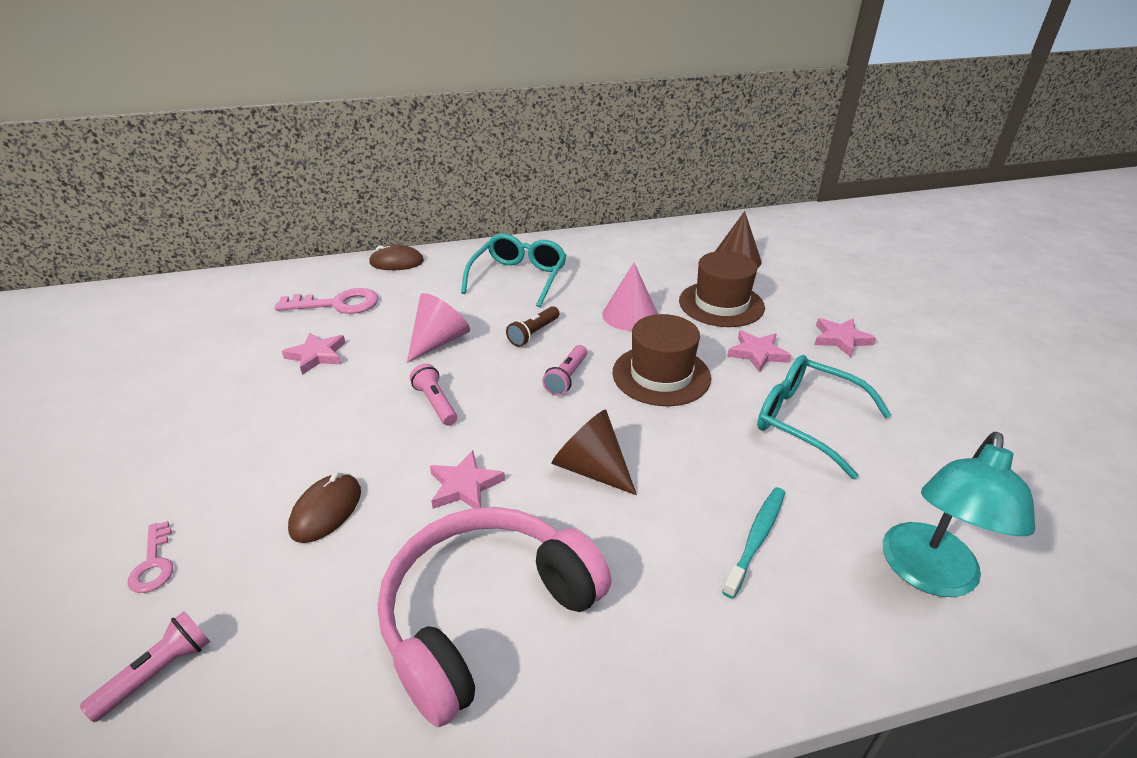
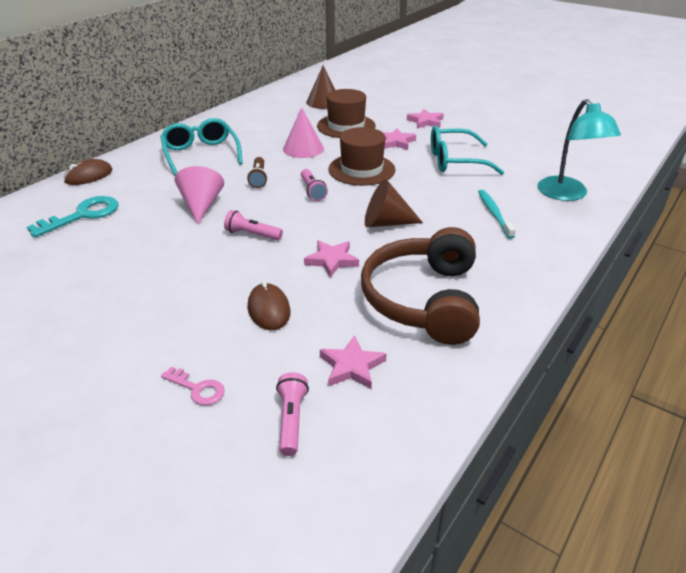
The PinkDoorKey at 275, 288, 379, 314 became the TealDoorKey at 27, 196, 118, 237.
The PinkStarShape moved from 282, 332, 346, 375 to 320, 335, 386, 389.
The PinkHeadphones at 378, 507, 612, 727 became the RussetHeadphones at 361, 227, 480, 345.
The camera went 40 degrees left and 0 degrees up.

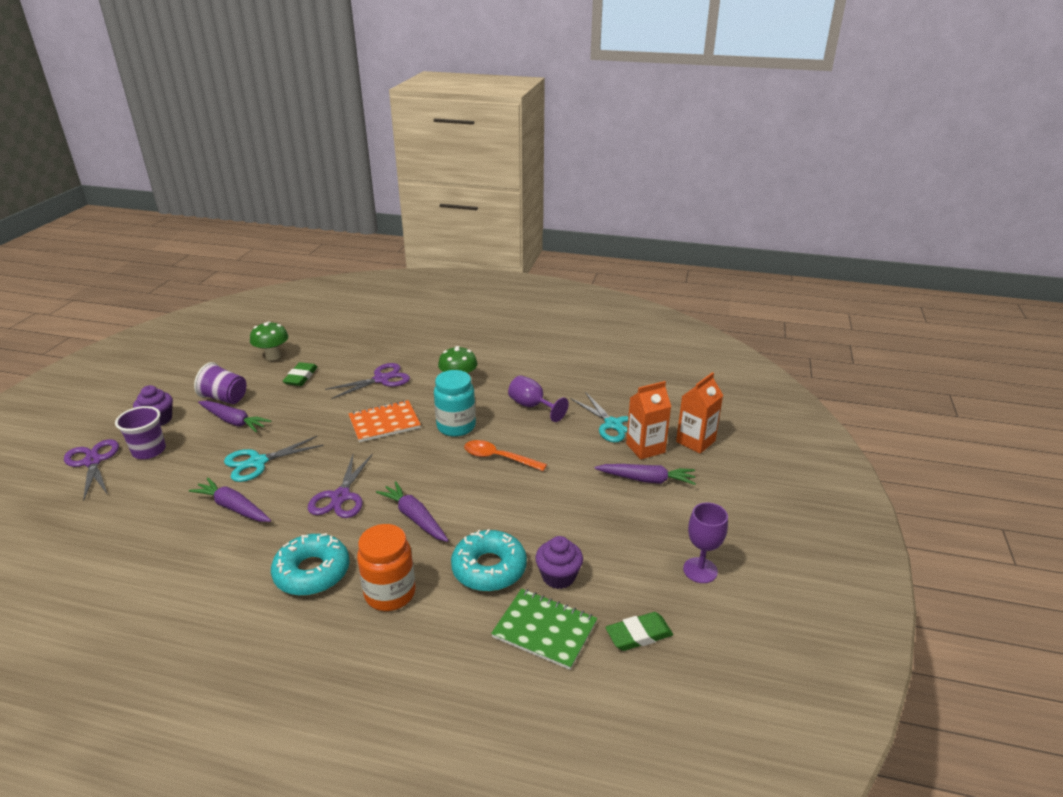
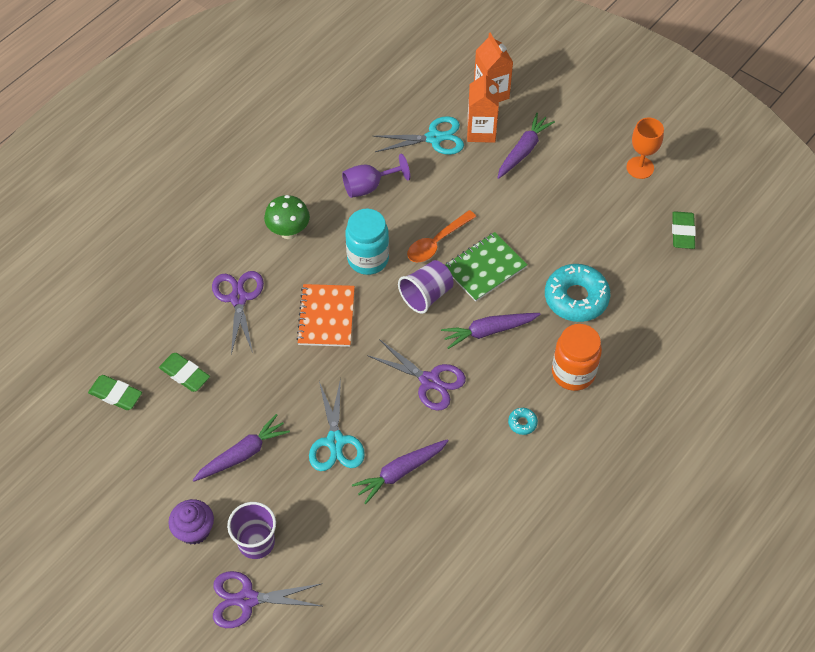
The EmeraldMushroom at 250, 321, 289, 361 was replaced by the EmeraldPencilEraser at 88, 375, 142, 410.
The VioletBeaker moved from 194, 362, 246, 404 to 398, 260, 454, 314.
The VioletChalice at 683, 502, 728, 583 became the OrangeColouredChalice at 626, 118, 664, 179.
The TealGlazedDonut at 271, 533, 350, 596 changed to 0.42 times the size.
The VioletMuffin at 535, 536, 583, 589 disappeared.
The EmeraldExerciseBook moved from 491, 589, 597, 670 to 445, 232, 528, 302.
The camera went 65 degrees left and 25 degrees up.

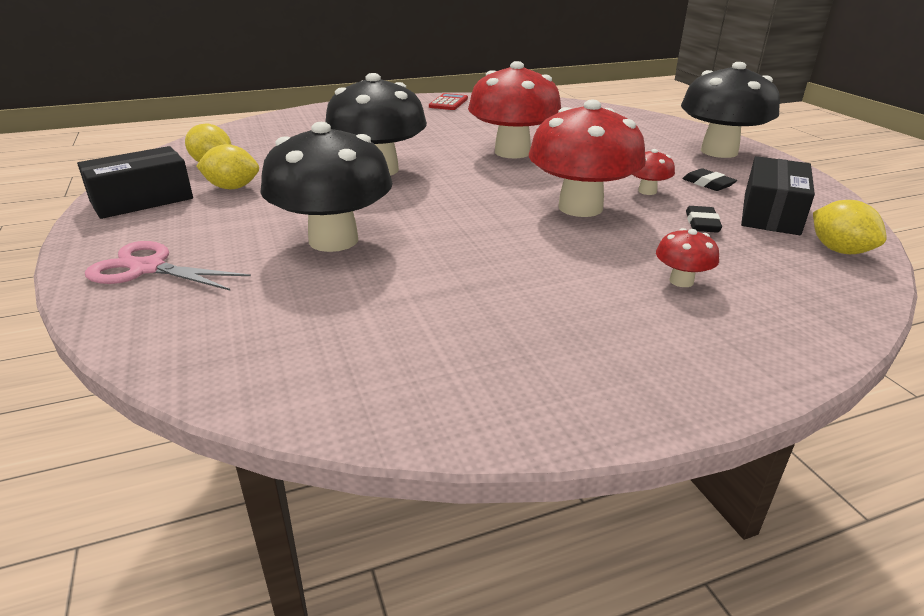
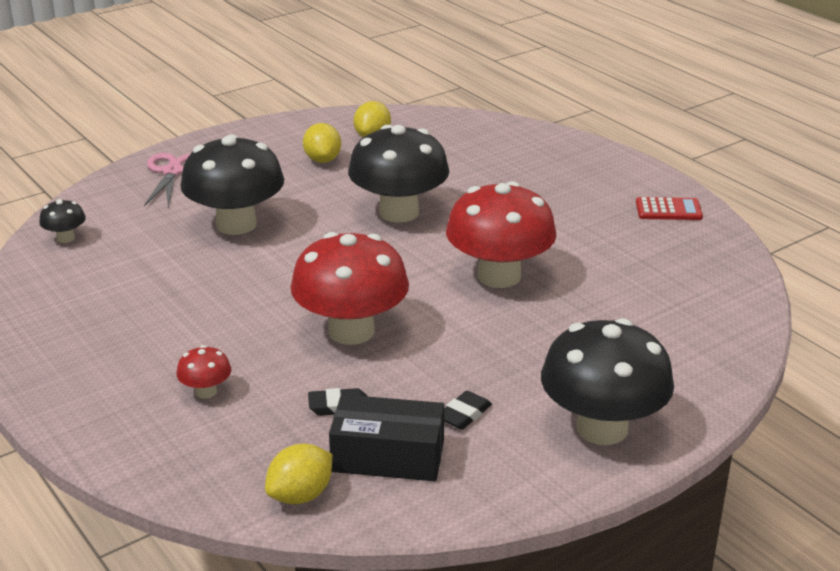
The EbonyBox at 77, 146, 193, 219 disappeared.
The CrimsonMushroom at 632, 149, 675, 195 disappeared.
The EbonyMushroom at 39, 199, 86, 243 appeared.
The camera went 75 degrees right and 0 degrees up.

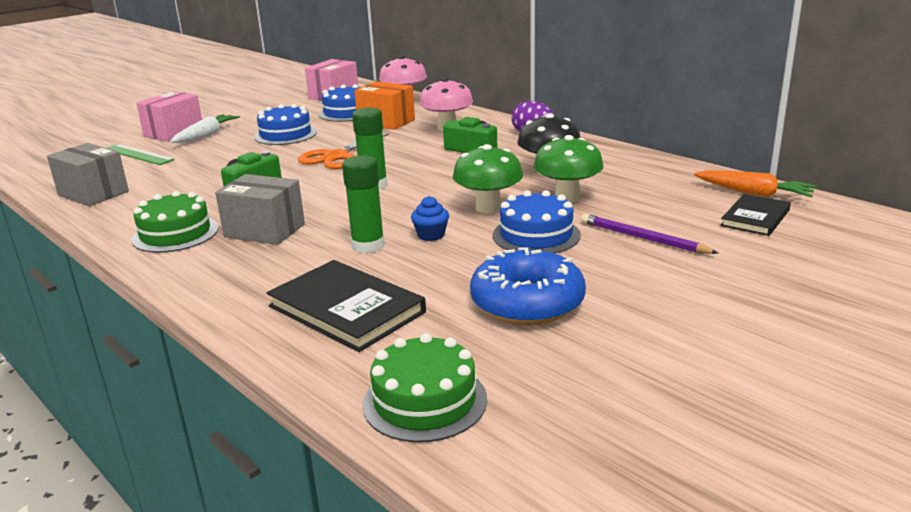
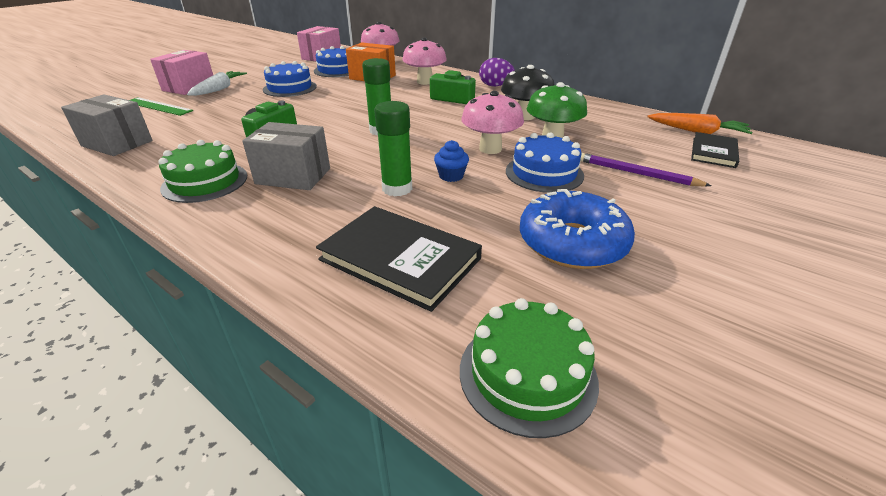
The OrangeColouredPairOfScissors at 298, 134, 389, 169 disappeared.
The EmeraldMushroom at 453, 144, 523, 214 became the PinkMushroom at 461, 91, 524, 154.
The camera went 10 degrees left and 10 degrees up.

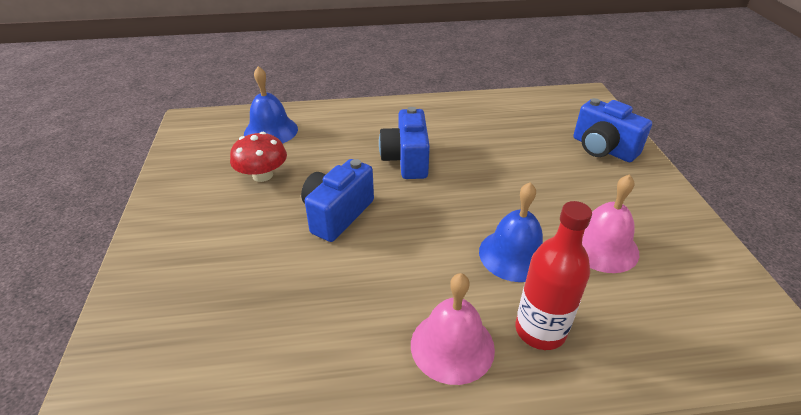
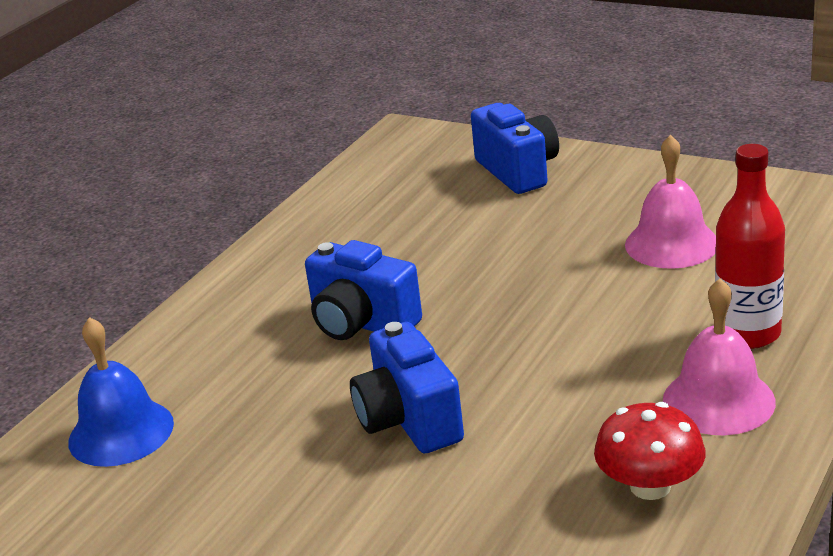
The RoyalBlueCompactCamera at 573, 98, 652, 162 turned 105 degrees counterclockwise.
The CrimsonMushroom moved from 230, 132, 287, 182 to 594, 402, 706, 500.
The RoyalBlueHandBell at 479, 182, 543, 282 disappeared.
The camera went 50 degrees left and 10 degrees down.

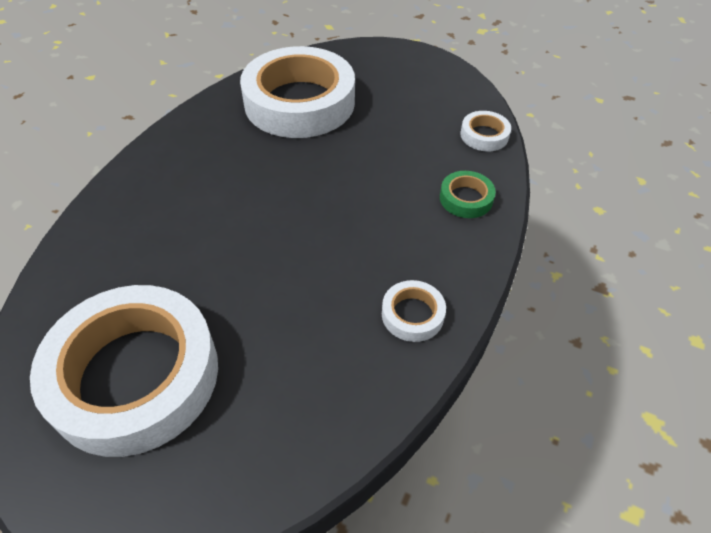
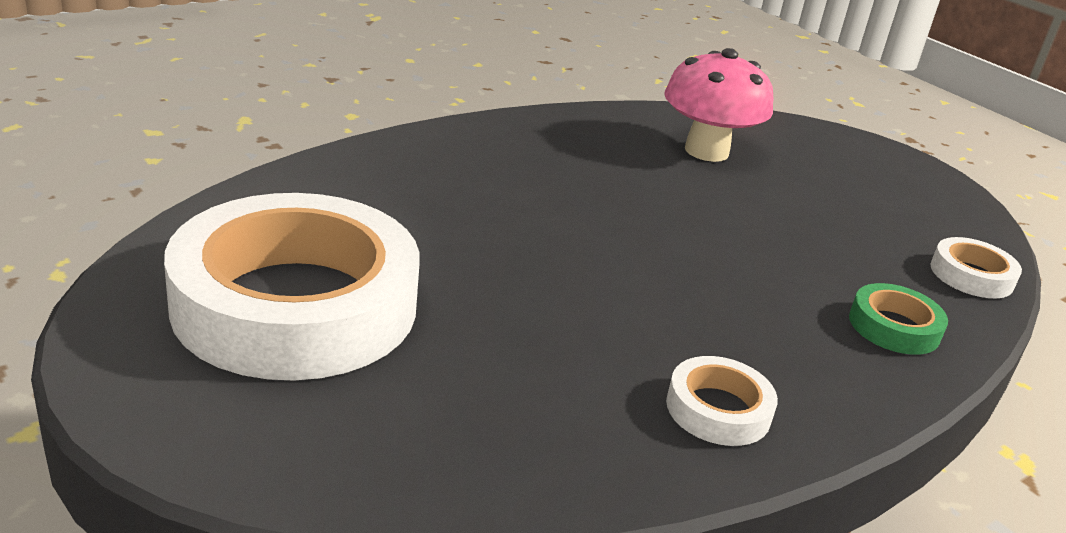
The WhiteRollOfTape at 240, 46, 355, 138 was replaced by the PinkMushroom at 664, 48, 774, 162.
The camera went 25 degrees right and 20 degrees down.

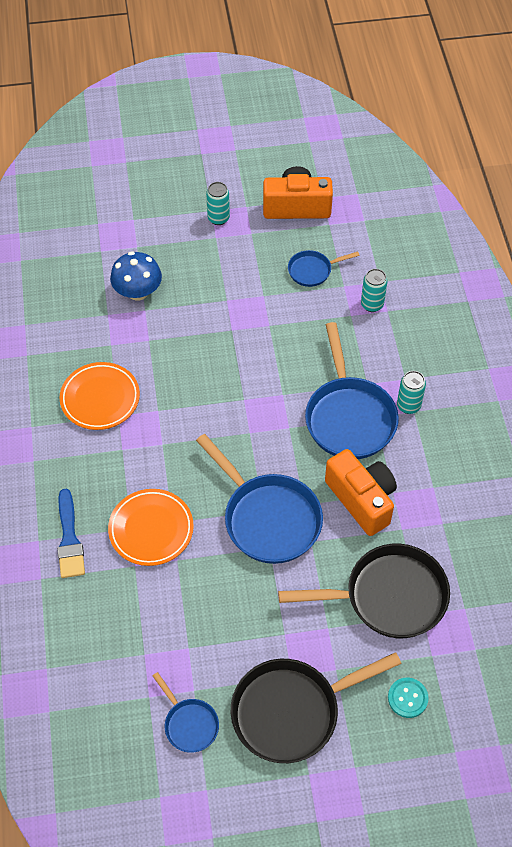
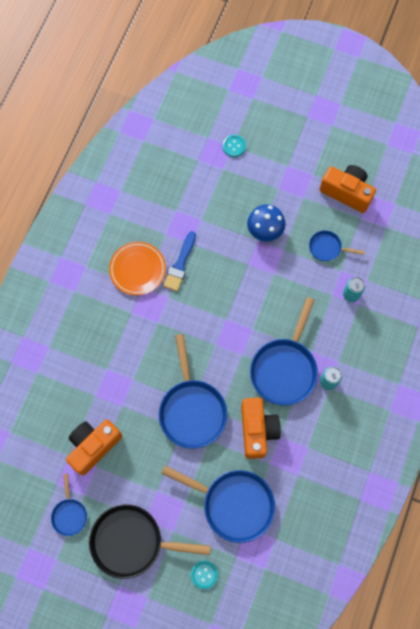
The TealTin at 206, 182, 230, 225 disappeared.
The RoyalBlueMushroom moved from 110, 251, 162, 301 to 247, 204, 286, 241.
The RoyalBlueBrush moved from 57, 489, 85, 578 to 163, 231, 196, 291.
The OrangeColouredFlatDish at 108, 489, 194, 566 disappeared.
The EbonyPan at 278, 544, 450, 638 became the RoyalBluePan at 161, 466, 275, 543.
The TealButton at 222, 135, 246, 157 appeared.
The OrangeColouredCompactCamera at 66, 419, 122, 475 appeared.
The camera went 30 degrees right and 15 degrees up.

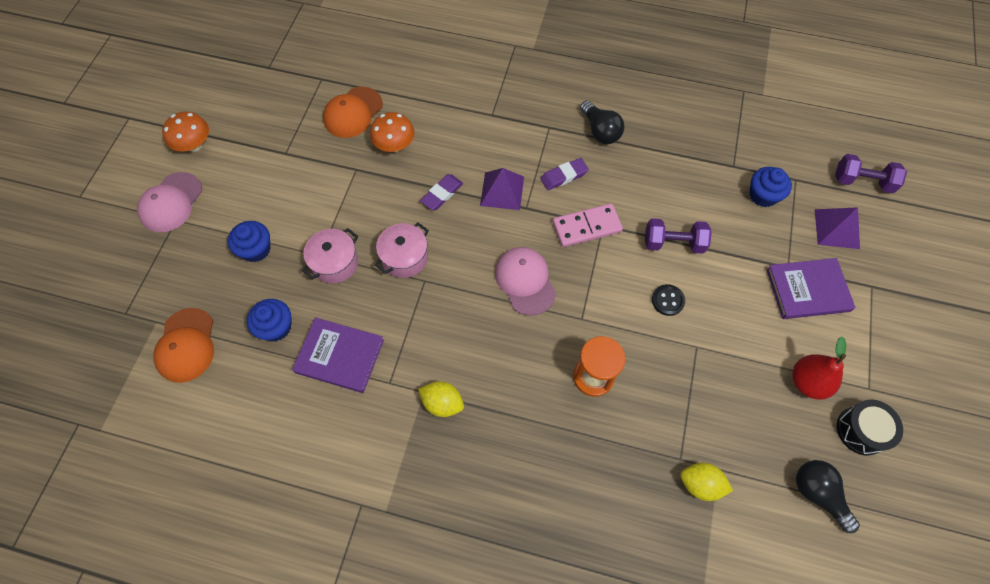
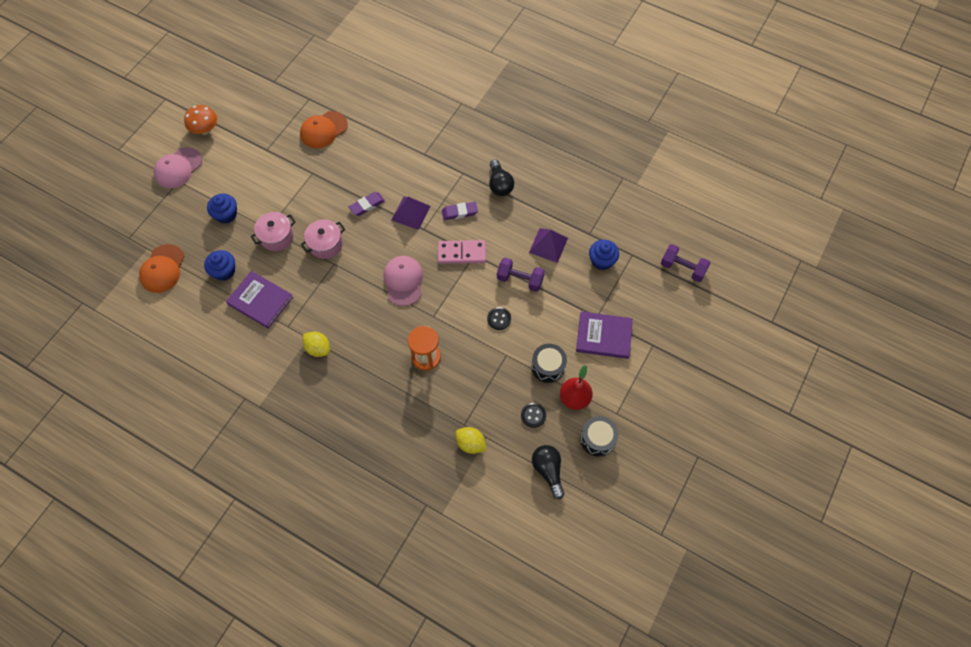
The OrangeColouredMushroom at 370, 112, 415, 152 disappeared.
The VioletPyramidShape moved from 815, 207, 860, 249 to 529, 228, 568, 263.
The EbonySnareDrum at 531, 344, 567, 383 appeared.
The EbonyButton at 521, 403, 546, 428 appeared.
The camera went 15 degrees right and 0 degrees up.

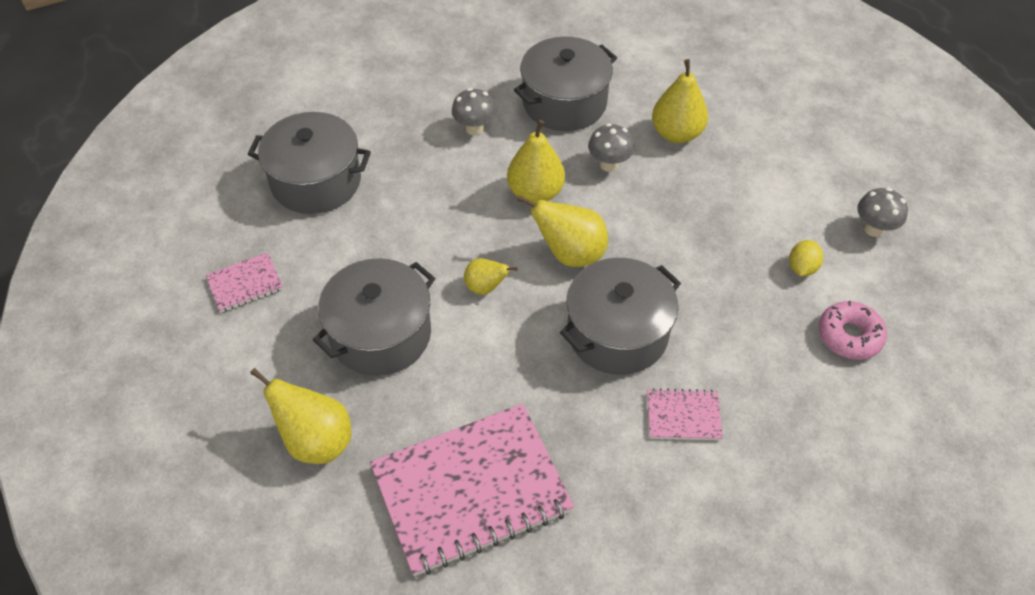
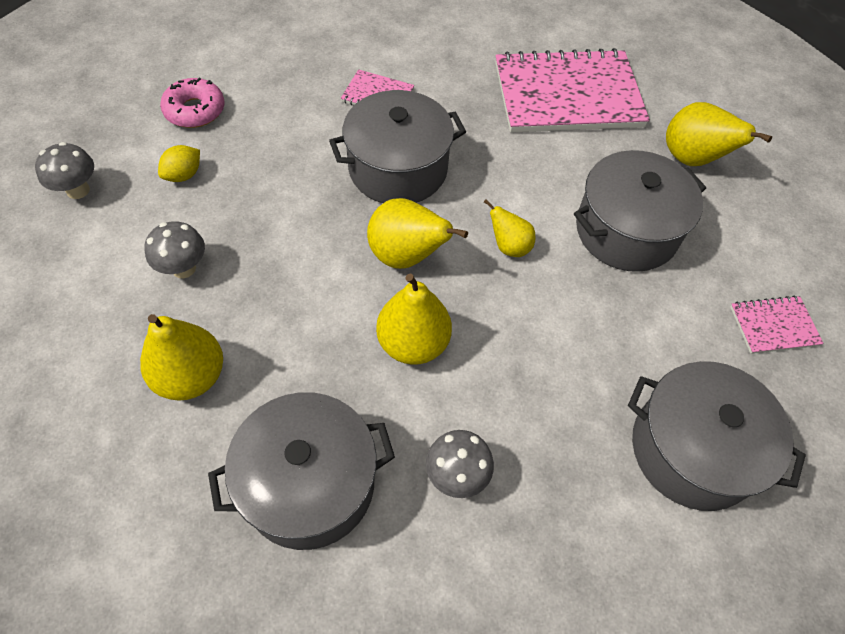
The GrayMushroom moved from 588, 123, 634, 172 to 145, 221, 205, 278.
The camera went 165 degrees left and 5 degrees up.

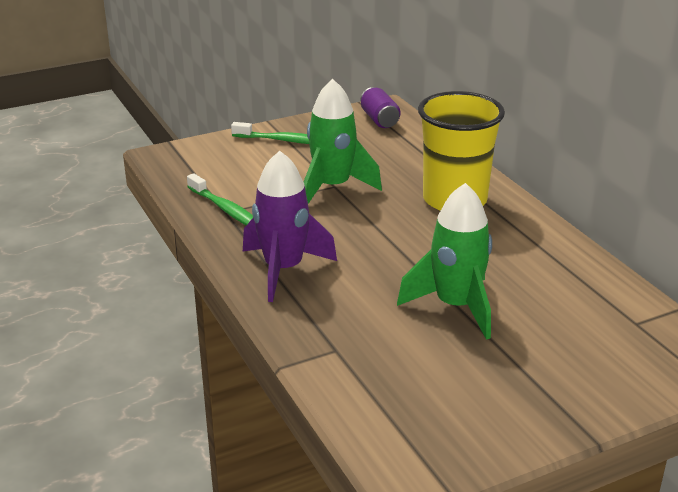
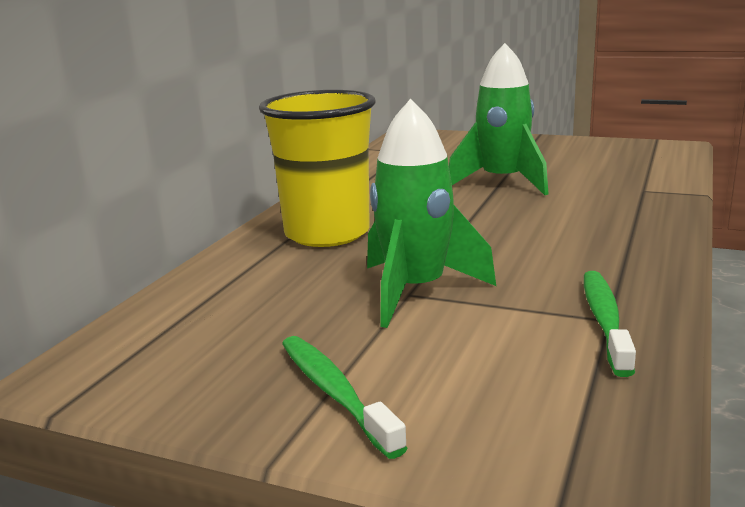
The VioletTin at 361, 87, 401, 128 disappeared.
The VioletRocket at 243, 151, 337, 302 disappeared.
The camera went 130 degrees left and 10 degrees down.

